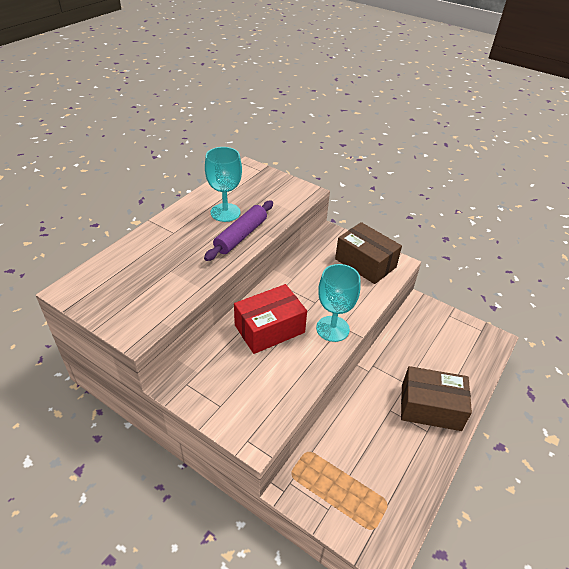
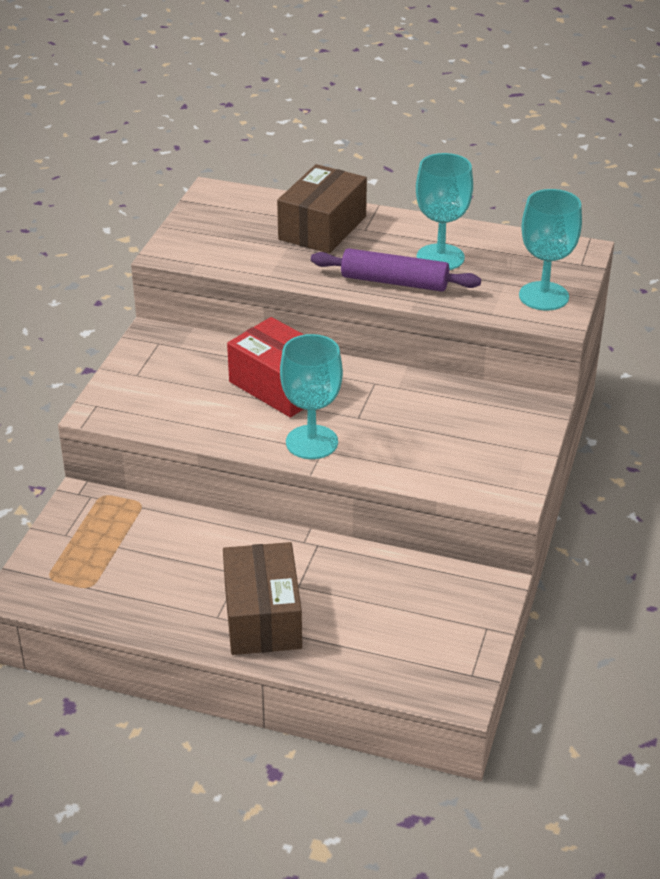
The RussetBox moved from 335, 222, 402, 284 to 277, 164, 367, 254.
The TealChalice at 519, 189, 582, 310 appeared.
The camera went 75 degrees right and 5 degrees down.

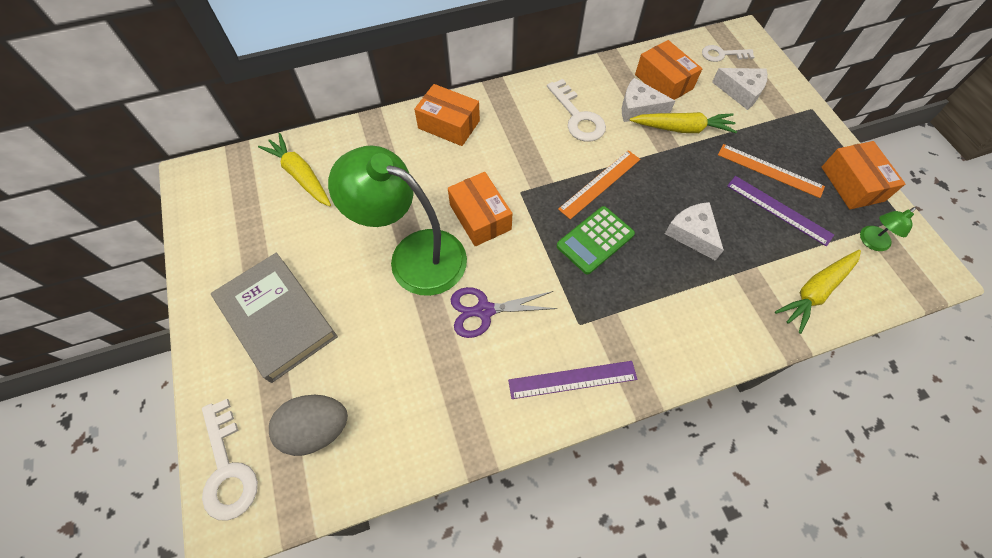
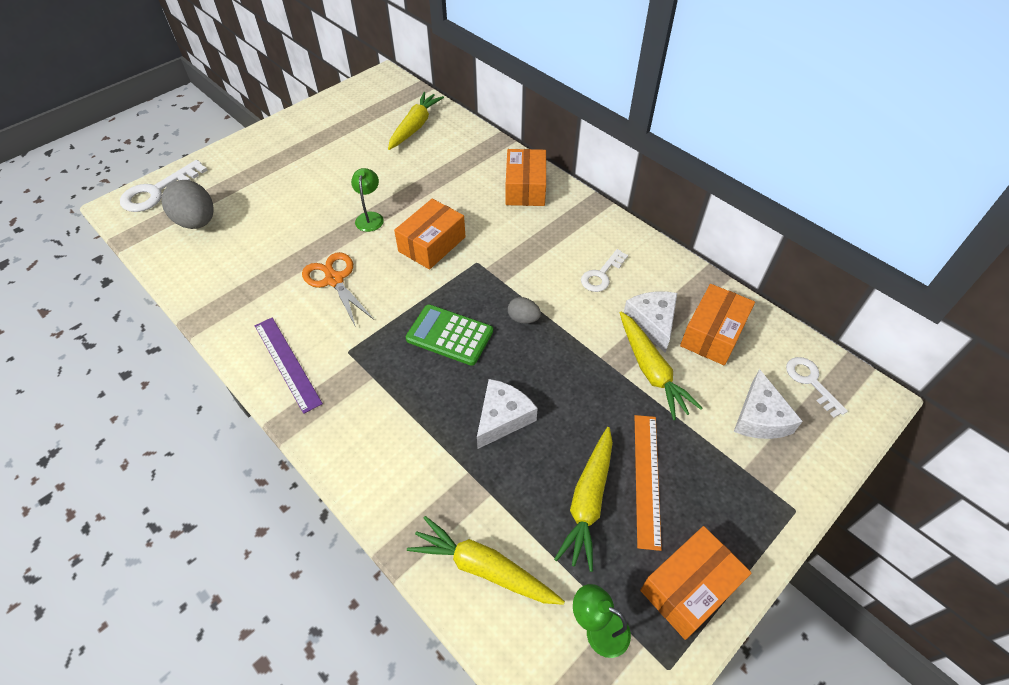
The WhiteDoorKey at 547, 79, 606, 142 changed to 0.65 times the size.
The EmeraldReadingLamp at 328, 145, 467, 296 changed to 0.40 times the size.
The OrangeColouredRuler at 558, 150, 640, 219 was replaced by the GrayEgg at 508, 297, 541, 324.
The VioletRuler at 727, 176, 834, 246 was replaced by the BrightYellowRootVegetable at 554, 427, 613, 572.
The GrayHardback at 211, 253, 338, 383 disappeared.
The VioletPairOfScissors at 450, 287, 557, 338 became the OrangeColouredPairOfScissors at 302, 252, 374, 327.
The camera went 65 degrees right and 10 degrees down.

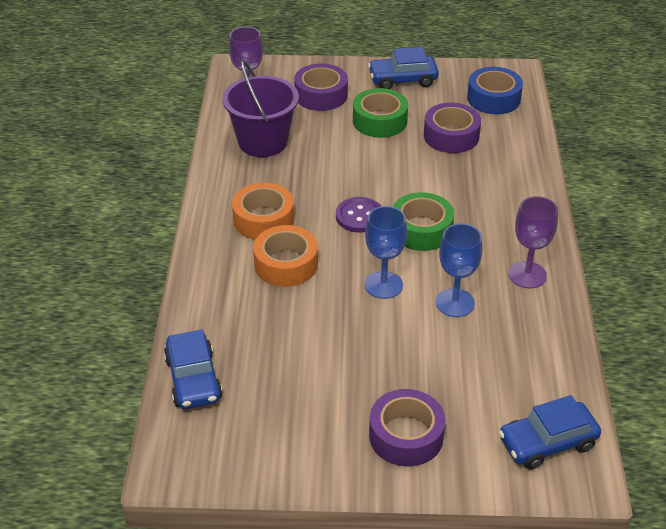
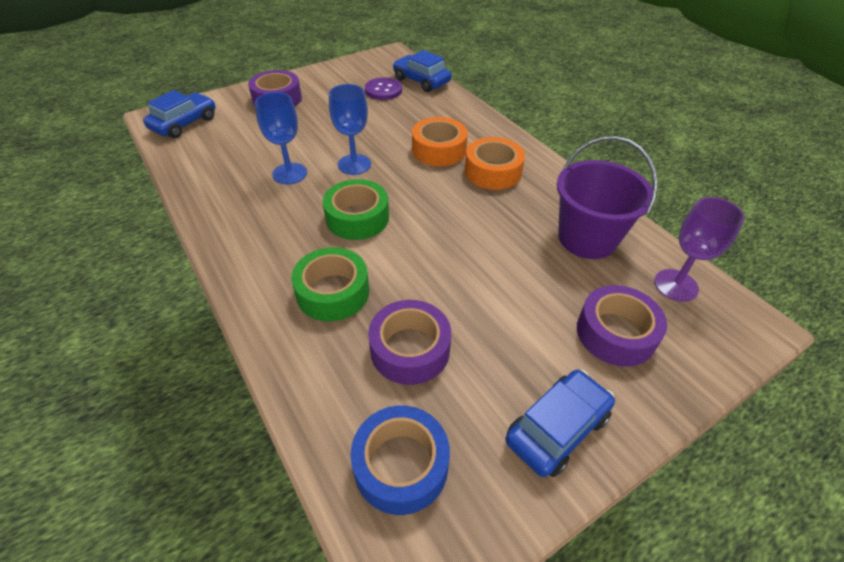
The EmeraldRollOfTape moved from 353, 88, 408, 138 to 291, 247, 369, 321.
The VioletChalice at 508, 196, 558, 288 disappeared.
The VioletButton moved from 336, 197, 381, 233 to 365, 77, 402, 100.
The camera went 145 degrees right and 5 degrees up.

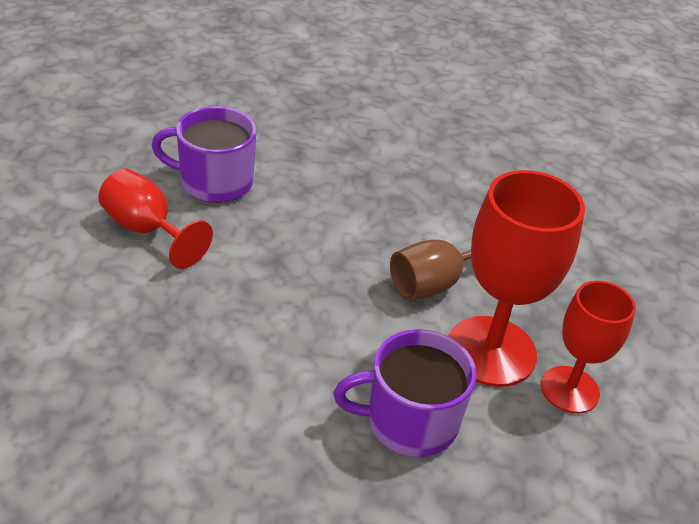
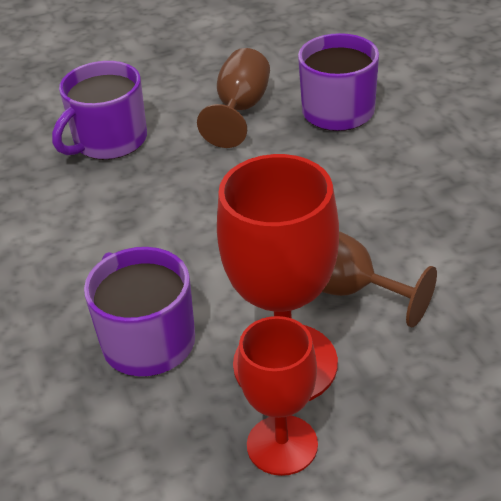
The CrimsonChalice at 98, 169, 213, 269 became the RussetChalice at 197, 48, 270, 148.
The VioletMug at 52, 61, 147, 160 appeared.
The camera went 70 degrees right and 0 degrees up.

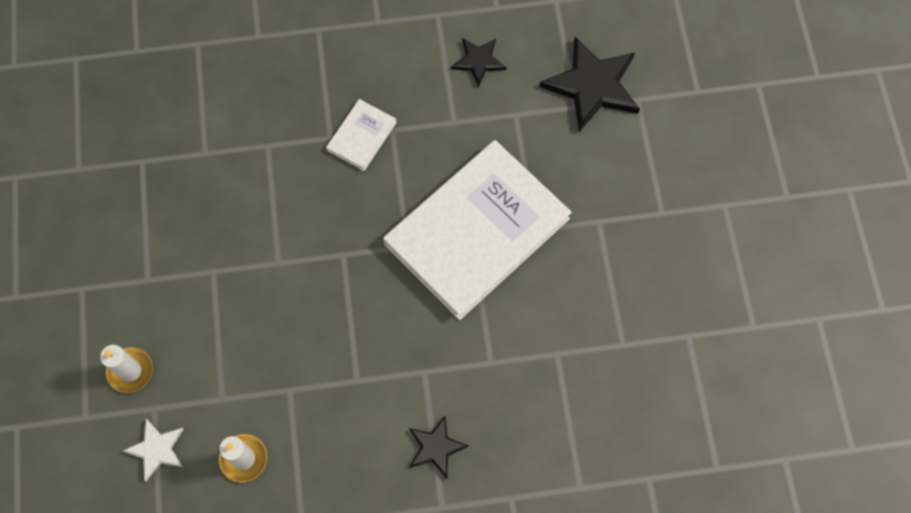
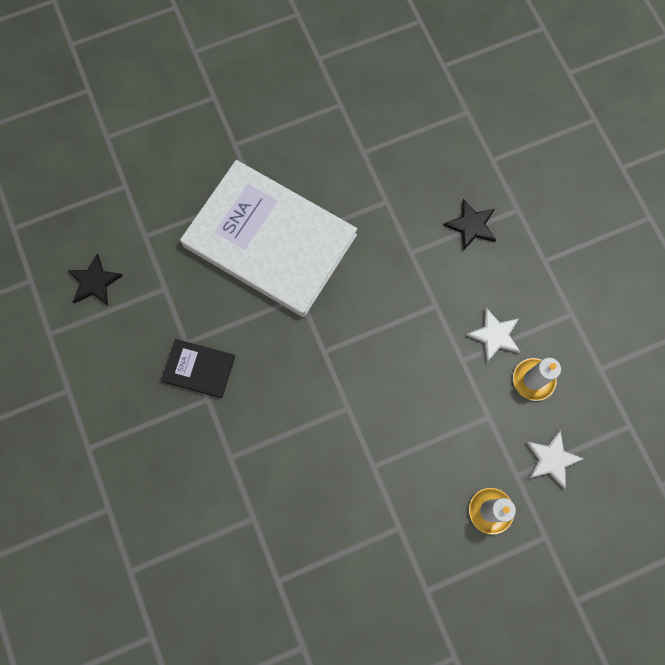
The EbonyStarShape at 539, 37, 640, 132 disappeared.
The WhiteHardback at 326, 99, 397, 171 became the EbonyHardback at 161, 339, 235, 398.
The WhiteStarShape at 466, 308, 520, 363 appeared.
The camera went 105 degrees left and 5 degrees up.

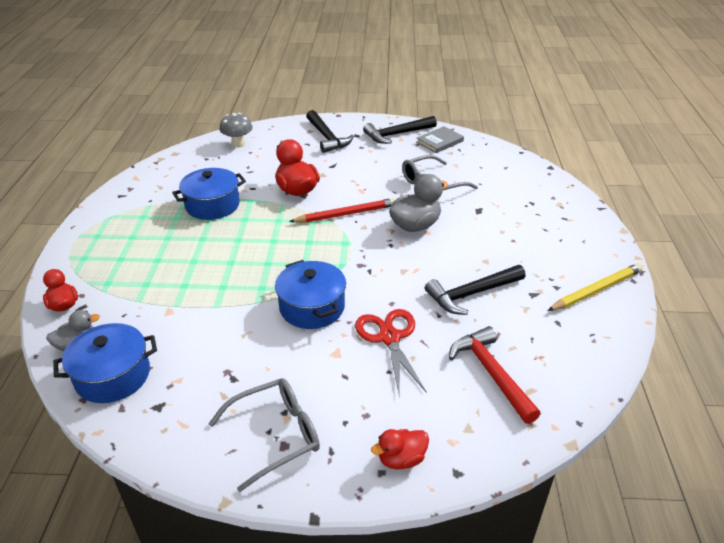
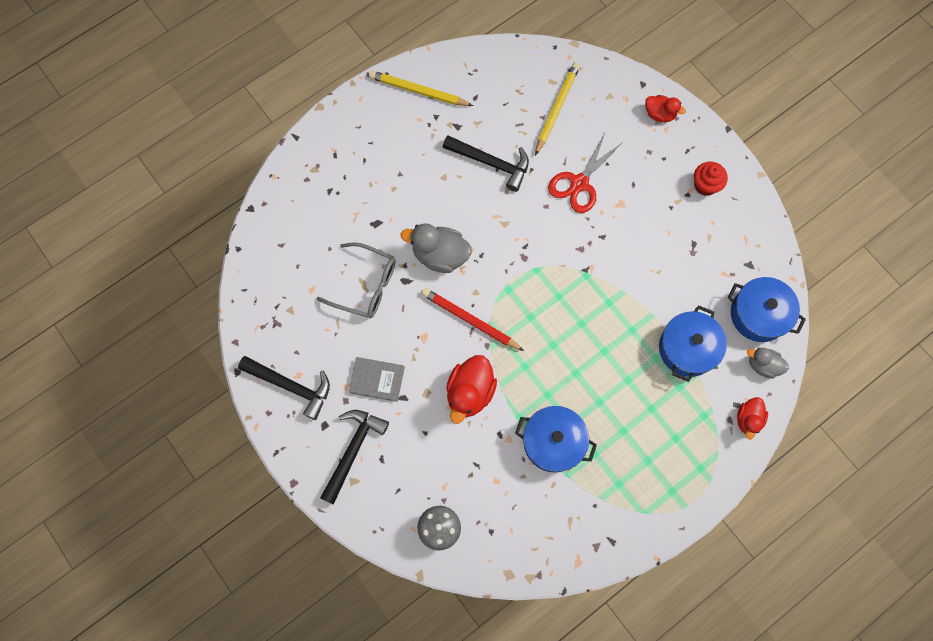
The GrayHardback moved from 416, 126, 464, 153 to 348, 357, 405, 402.
The RoyalBlueStockpot moved from 275, 260, 346, 329 to 659, 305, 727, 382.
The CrimsonCarpenter'sHammer at 449, 326, 541, 424 was replaced by the BrightYellowWoodenPencil at 535, 62, 580, 156.
The GrayEyeglasses at 208, 378, 320, 492 was replaced by the CrimsonMuffin at 694, 162, 728, 196.
The camera went 130 degrees left and 35 degrees up.

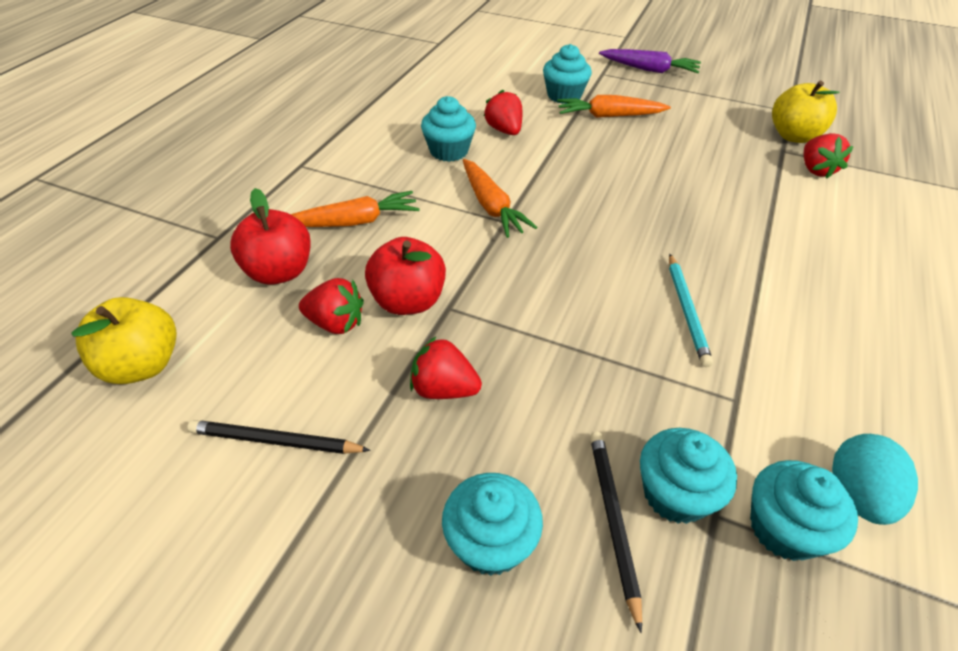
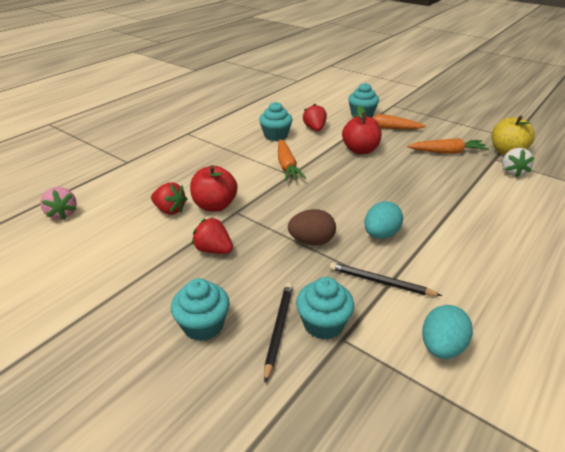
The VioletRootVegetable at 599, 49, 701, 73 disappeared.
The CrimsonBerry at 803, 133, 854, 179 became the WhiteBerry at 502, 148, 535, 178.
The CrimsonAppleFruit moved from 230, 188, 311, 285 to 342, 105, 381, 154.
The OrangeColouredRootVegetable moved from 290, 191, 420, 227 to 407, 138, 489, 154.
The TealWoodenPencil at 669, 254, 713, 367 was replaced by the TealEgg at 364, 201, 403, 239.
The BrightYellowAppleFruit at 71, 297, 177, 384 was replaced by the PinkBerry at 40, 187, 77, 220.
The EbonyWoodenPencil moved from 187, 420, 371, 454 to 330, 262, 442, 296.
The TealMuffin at 750, 460, 858, 561 disappeared.
The RussetEgg at 288, 209, 336, 245 appeared.
The camera went 15 degrees right and 10 degrees down.

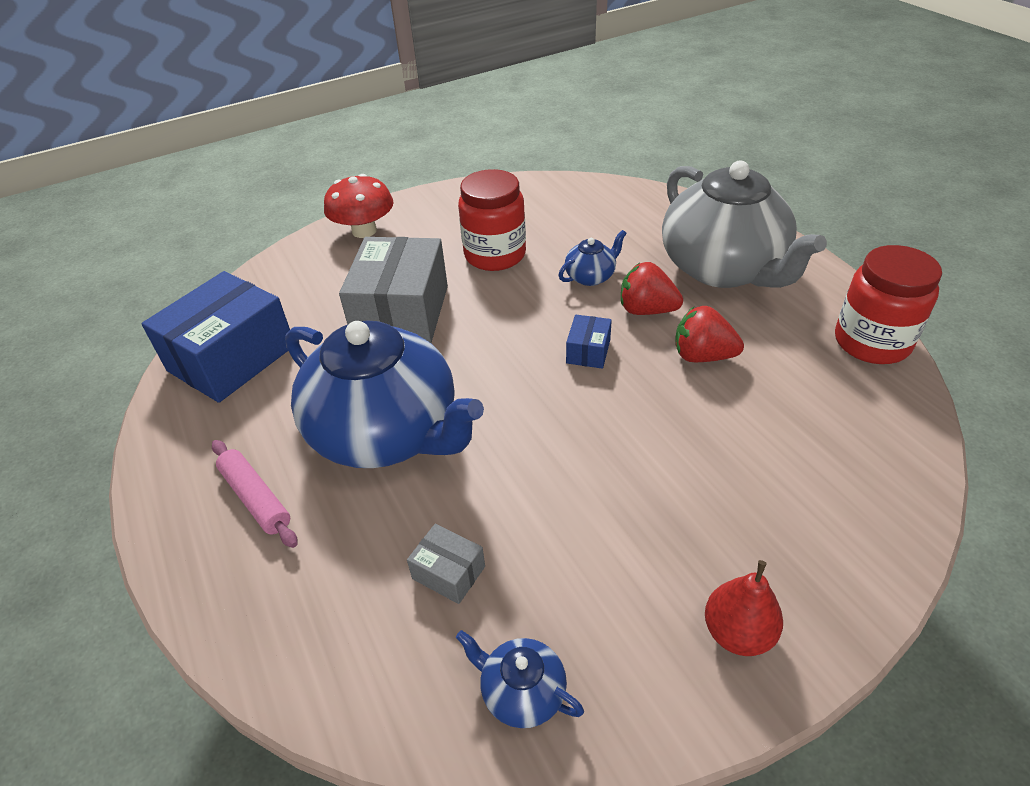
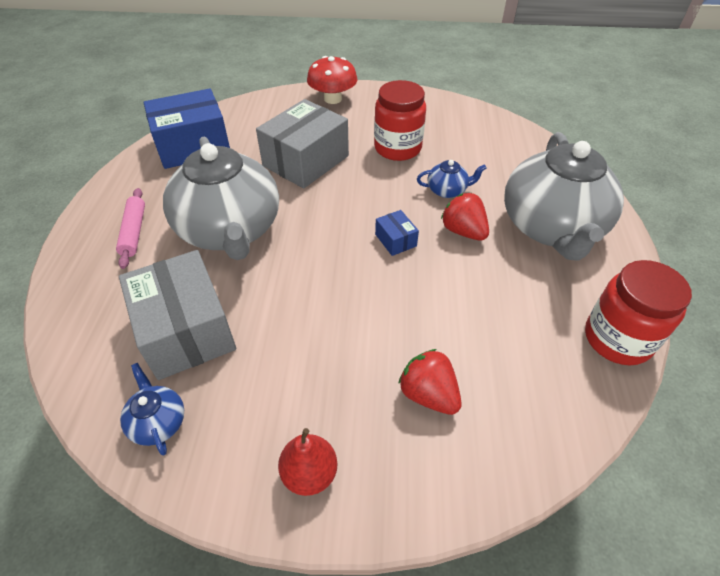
The CrimsonBerry moved from 675, 306, 744, 362 to 398, 349, 462, 415.
The RoyalBlueBox at 566, 315, 612, 369 turned 75 degrees counterclockwise.
The RoyalBlueChinaTeapot at 285, 320, 484, 468 became the GrayChinaTeapot at 163, 137, 279, 260.
The GrayBox at 407, 524, 485, 604 changed to 2.28 times the size.
The camera went 30 degrees right and 5 degrees up.

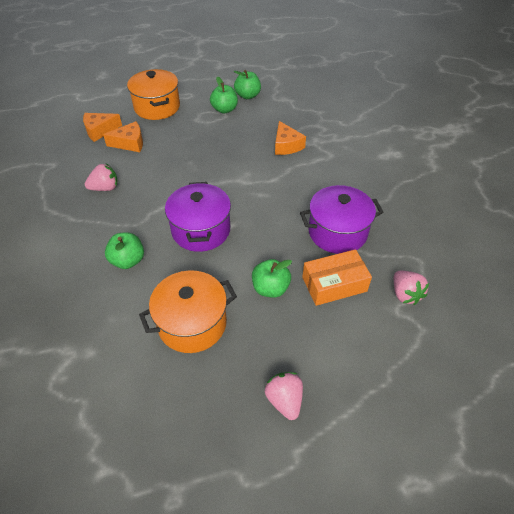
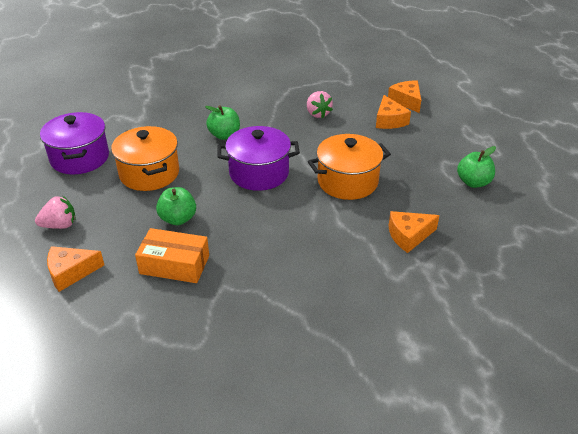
The OrangeColouredStockpot moved from 127, 69, 180, 120 to 308, 134, 391, 200.
The EmeraldAppleFruit at 234, 70, 261, 99 disappeared.
The VioletStockpot moved from 300, 185, 384, 254 to 40, 112, 109, 174.
The OrangeColouredBox at 302, 249, 372, 306 turned 60 degrees counterclockwise.
The PinkBerry at 394, 270, 429, 305 disappeared.
The OrangeColouredCheeseWedge at 47, 246, 104, 292 appeared.
The camera went 90 degrees right and 10 degrees down.

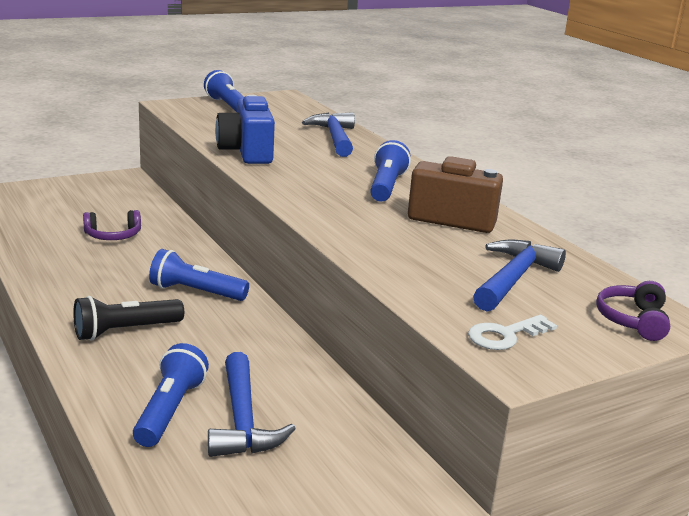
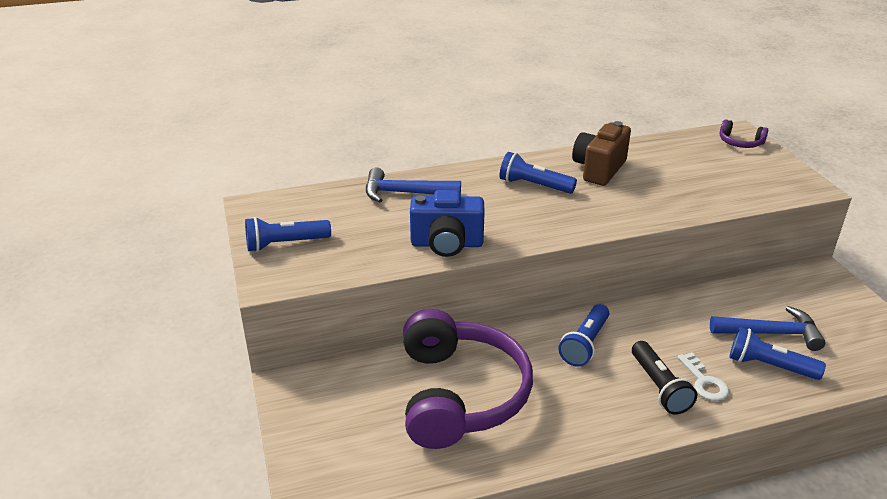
The VioletHeadphones at 83, 210, 141, 240 changed to 2.49 times the size.
The RoyalBlueCarpenter'sHammer at 473, 240, 566, 312 disappeared.
The WhiteDoorKey moved from 468, 315, 557, 350 to 677, 352, 729, 401.
The camera went 75 degrees left and 10 degrees up.

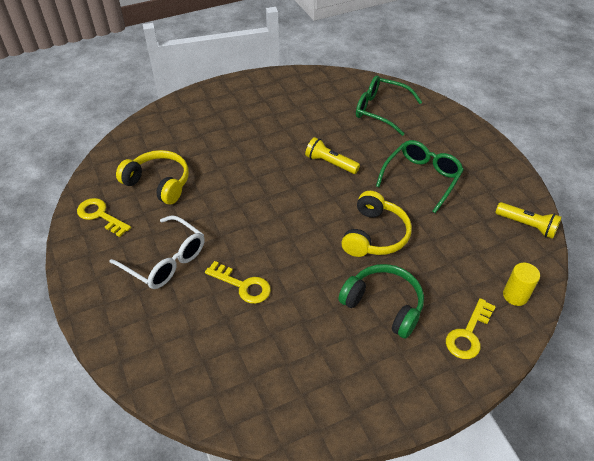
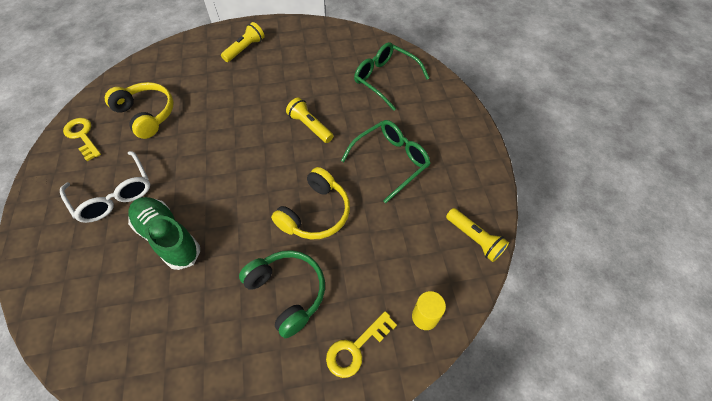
The BrightYellowDoorKey at 205, 261, 271, 304 was replaced by the EmeraldLaceUpShoe at 128, 197, 200, 270.
The BrightYellowFlashlight at 221, 22, 265, 62 appeared.
The camera went 15 degrees right and 10 degrees up.

